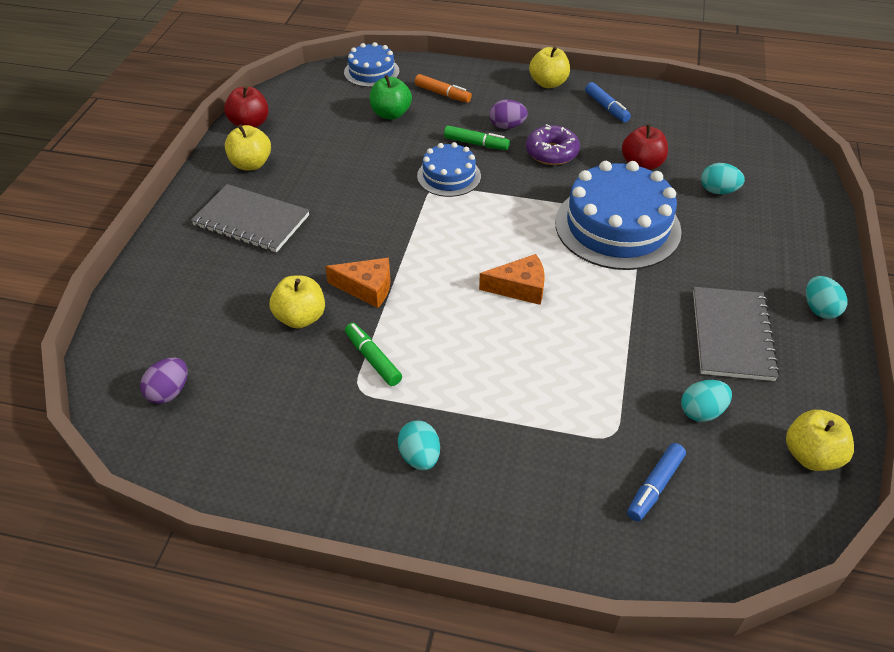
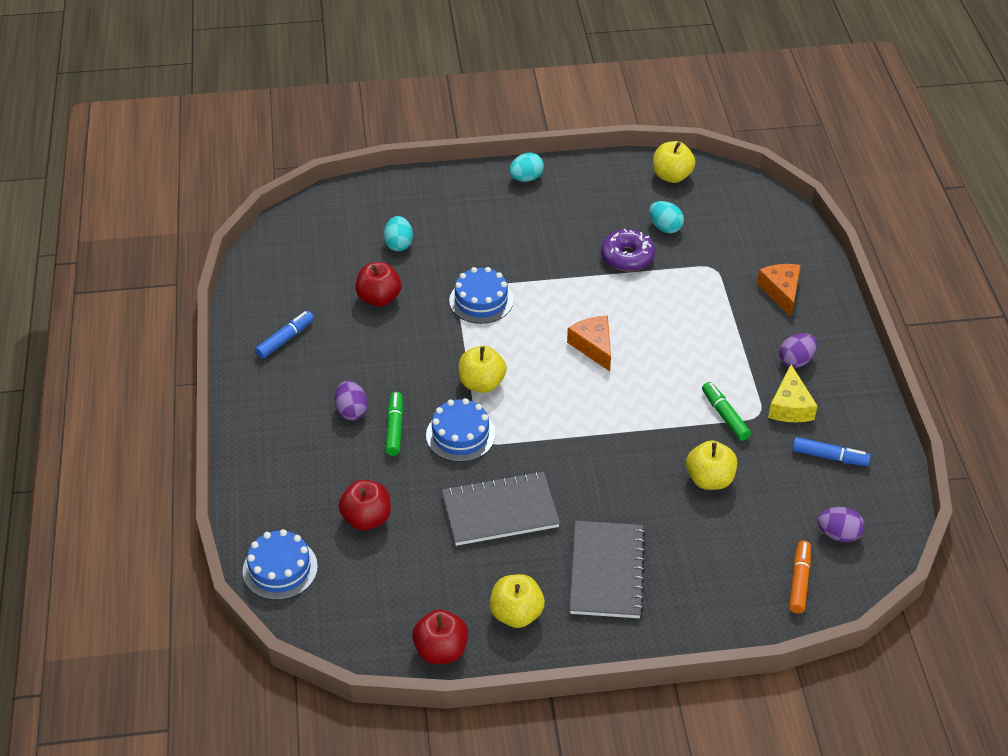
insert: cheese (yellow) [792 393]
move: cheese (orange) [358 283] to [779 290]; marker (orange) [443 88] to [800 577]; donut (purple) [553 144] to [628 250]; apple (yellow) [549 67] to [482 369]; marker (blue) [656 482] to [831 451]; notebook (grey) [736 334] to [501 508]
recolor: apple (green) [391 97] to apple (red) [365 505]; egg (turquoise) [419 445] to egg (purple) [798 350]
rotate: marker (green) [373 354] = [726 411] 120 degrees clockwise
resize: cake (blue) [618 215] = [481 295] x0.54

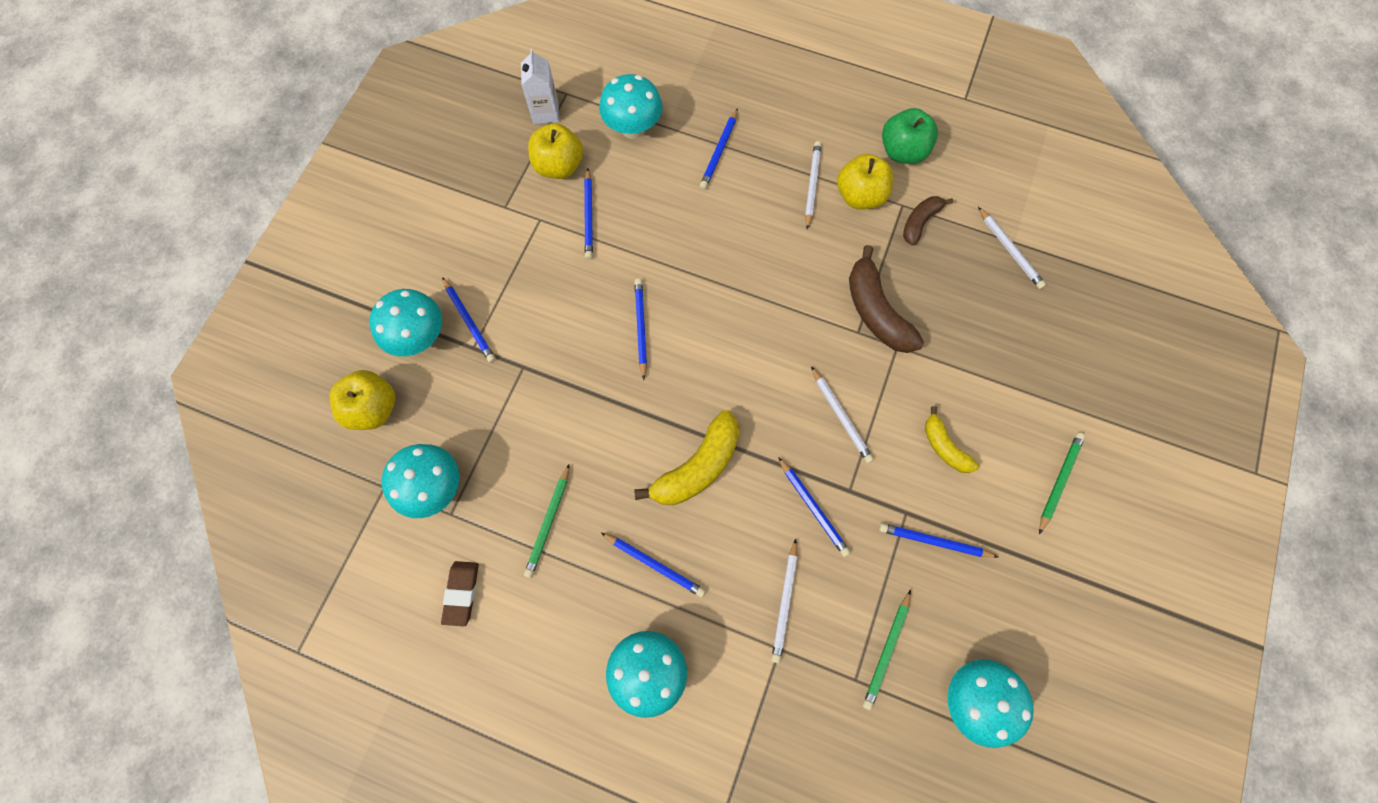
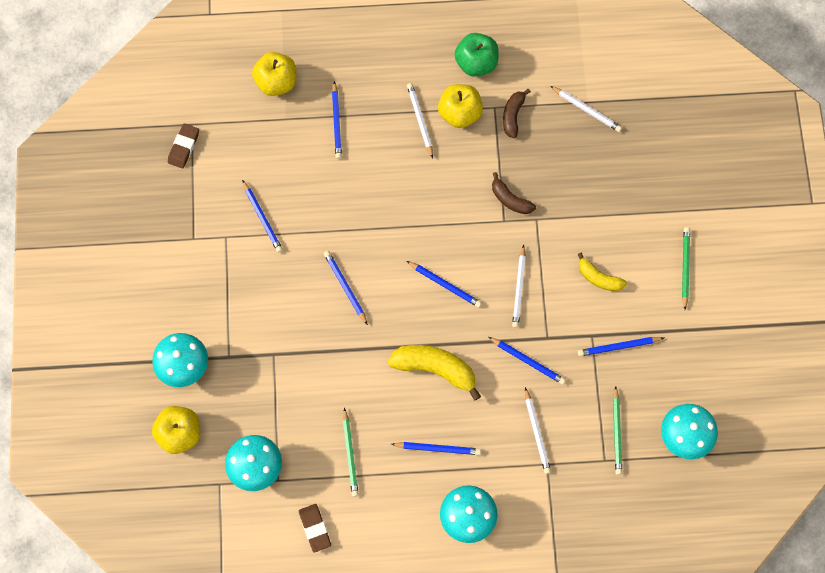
delete: mushroom (turquoise) [631 106]
move: pencil (blue) [469 320] to [444 284]; apple (yellow) [555 151] to [274 74]
replace: carton (white) [540 86] to eraser (brown) [183 145]
rotate: banana (yellow) [687 457] = [434 373] 90 degrees counterclockwise; pencil (white) [842 414] = [519 286] 60 degrees clockwise
resize: banana (brown) [886 299] = [514 193] x0.59

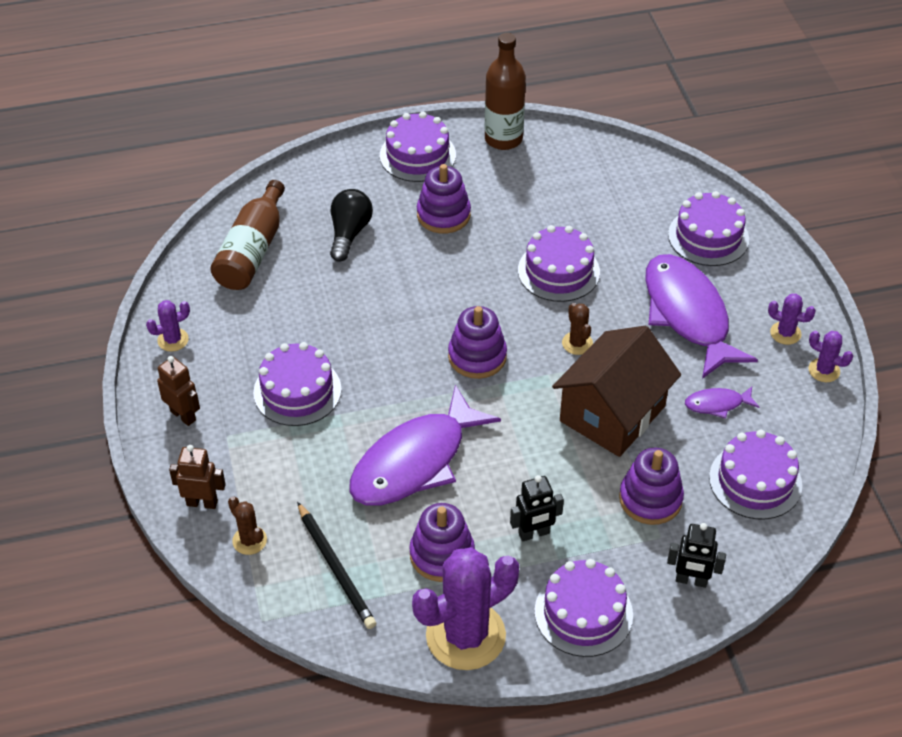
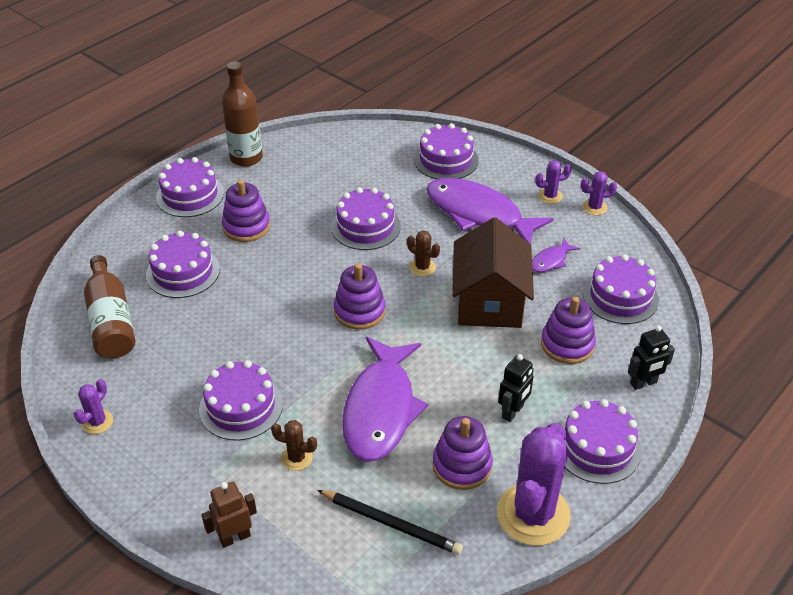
delete: robot (brown) [178 391]
move: cactus (brown) [247 525] to [294 445]
replace: light bulb (black) [351 225] to cake (purple) [183 264]

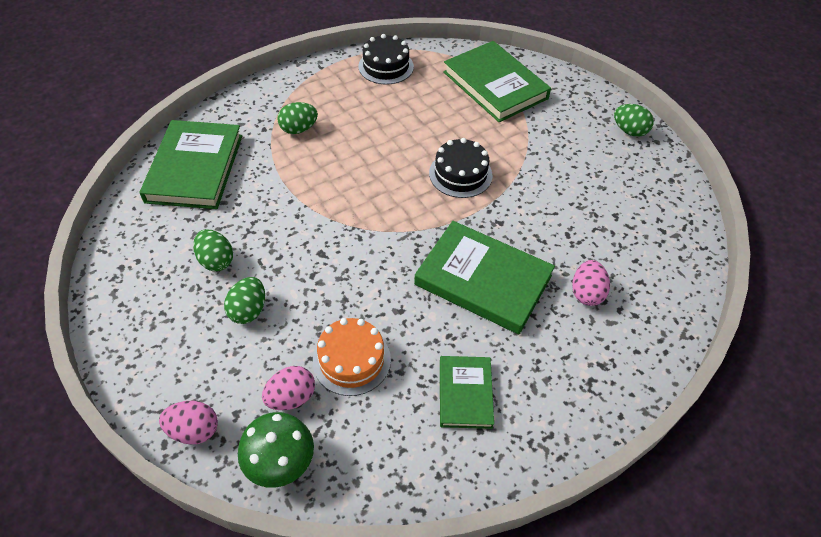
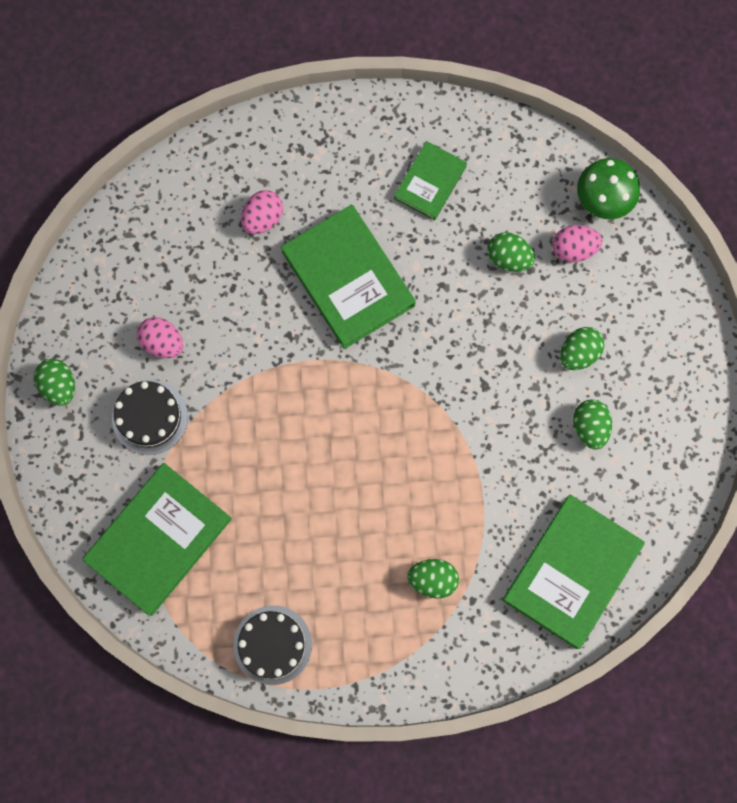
move: egg (pink) [188 423] to [160 337]; cake (black) [460 168] to [150 417]
replace: cake (orange) [352 357] to egg (green) [511 252]
rotate: book (green) [497 81] = [157 539] 45 degrees clockwise

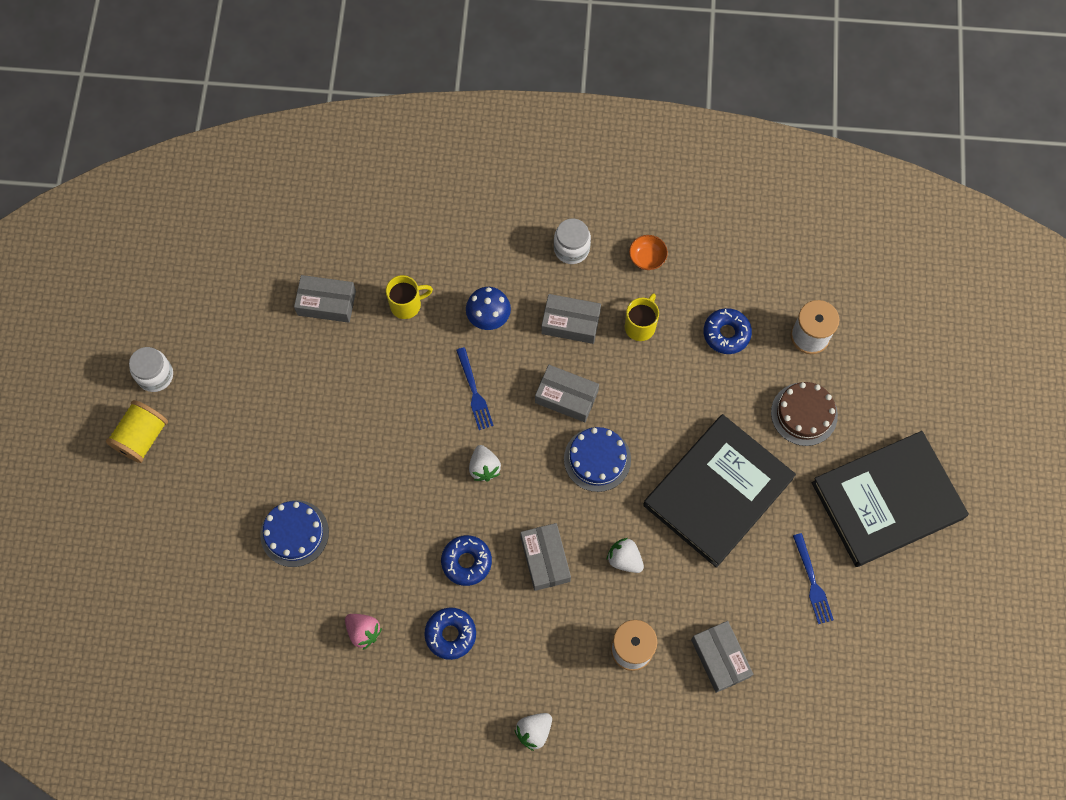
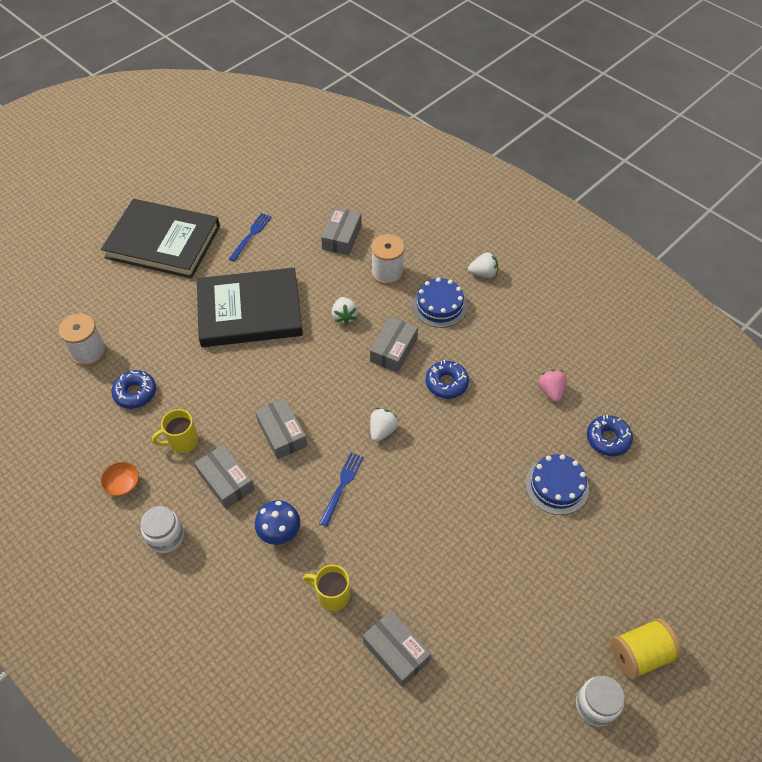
delete: cake (brown) [804 414]
move: donut (blue) [450 633] to [610 435]; cake (blue) [597 459] to [440 303]

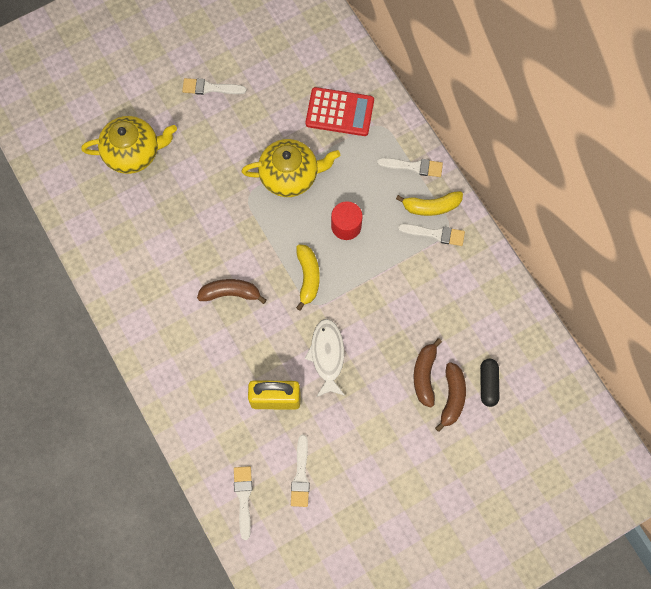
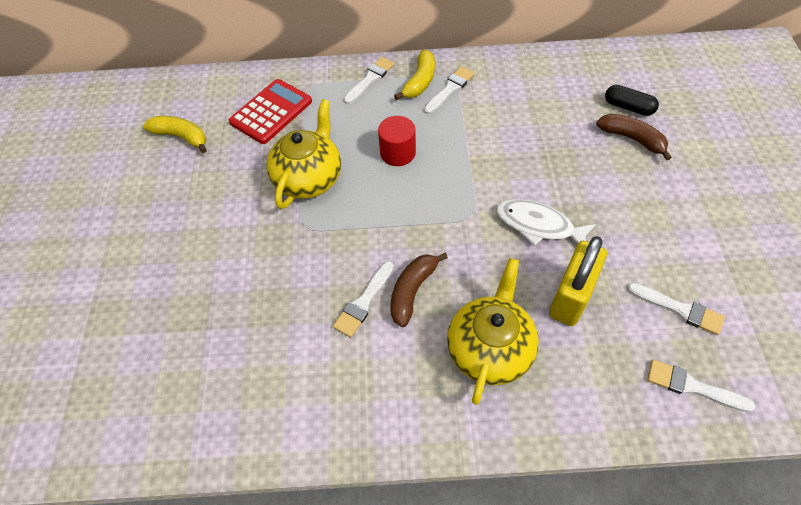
delete: banana (brown) [428 373]
move: teapot (yellow) [129 145] to [493 331]; brush (white) [214 86] to [363 299]; banana (yellow) [308 277] to [175 134]

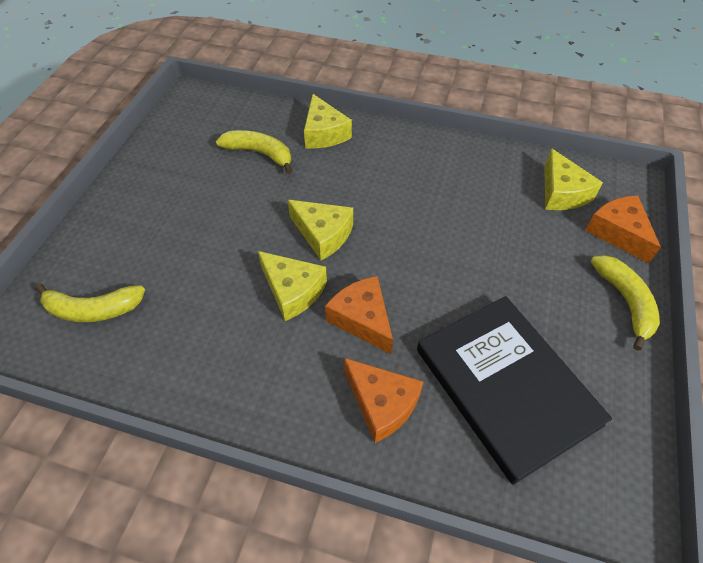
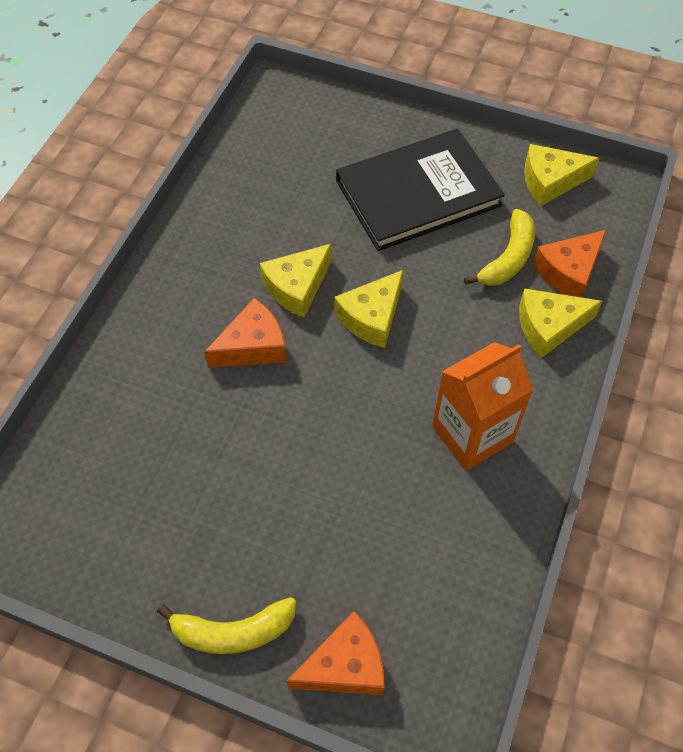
delete: banana (yellow) [90 302]
insert: carton (orange) [483 406]
move: cheese (orange) [384 400] to [569 264]; book (black) [514 390] to [420 190]; cheese (yellow) [573 179] to [562 175]

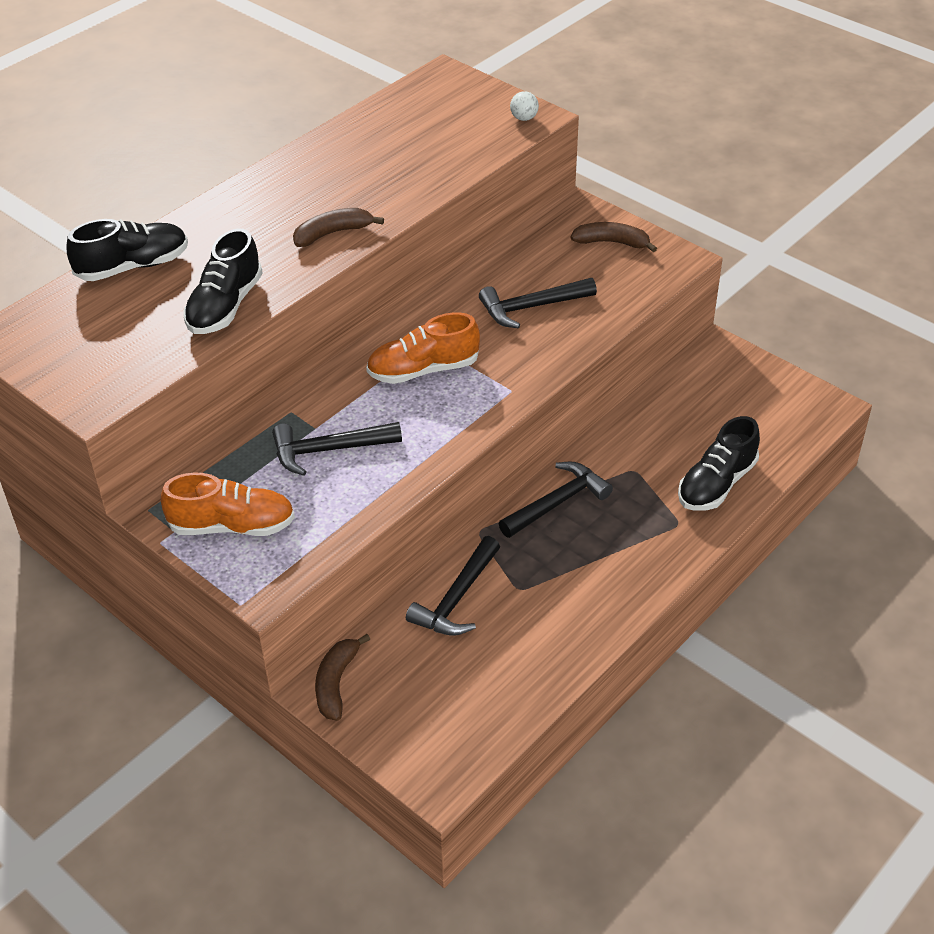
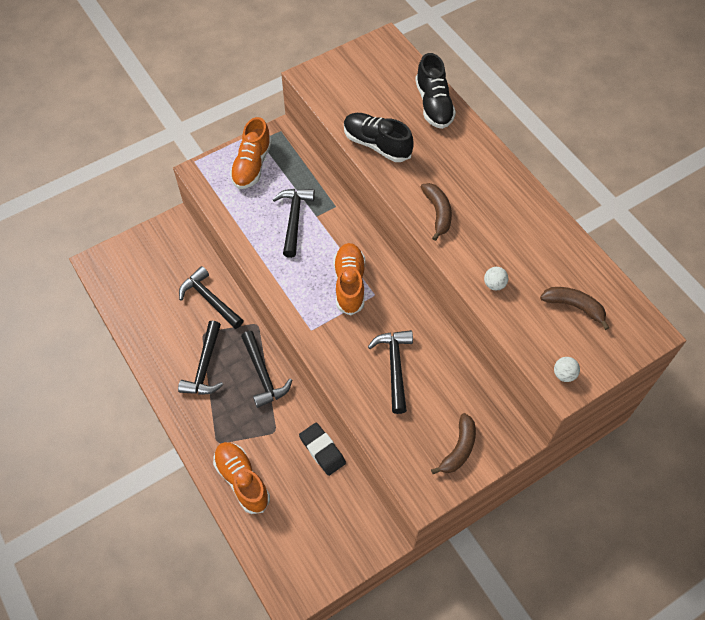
insert: hammer (black) [200 358]; eraser (black) [322 449]; ball (white) [496 278]
move: banana (brown) [342 677] to [574 308]
recolor: shoe (black) [719 463] to shoe (orange) [241 478]

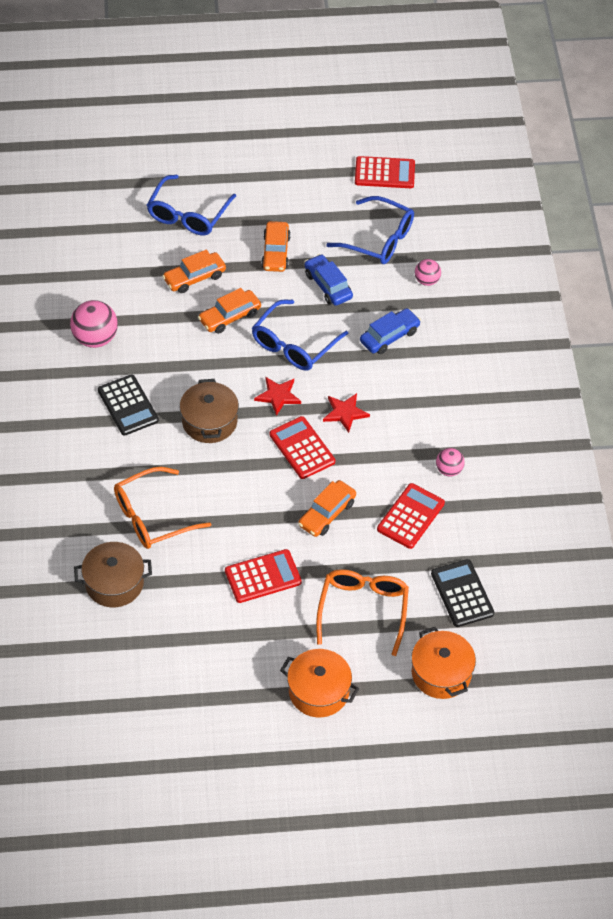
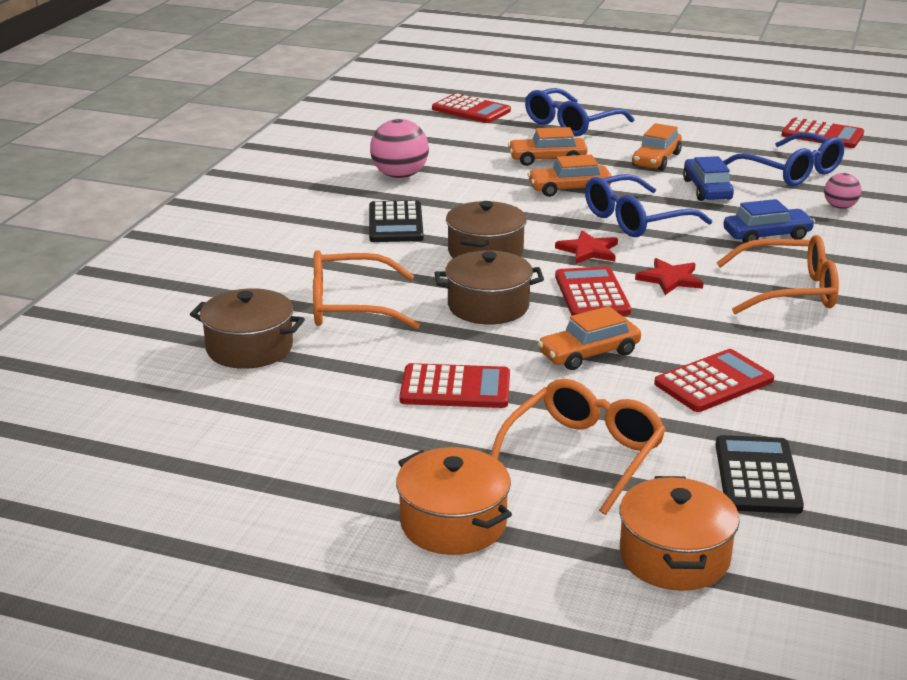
delete: ball (pink) [450 462]
insert: calculator (red) [471 108]; pot (brown) [489 287]; glasses (orange) [777 274]

